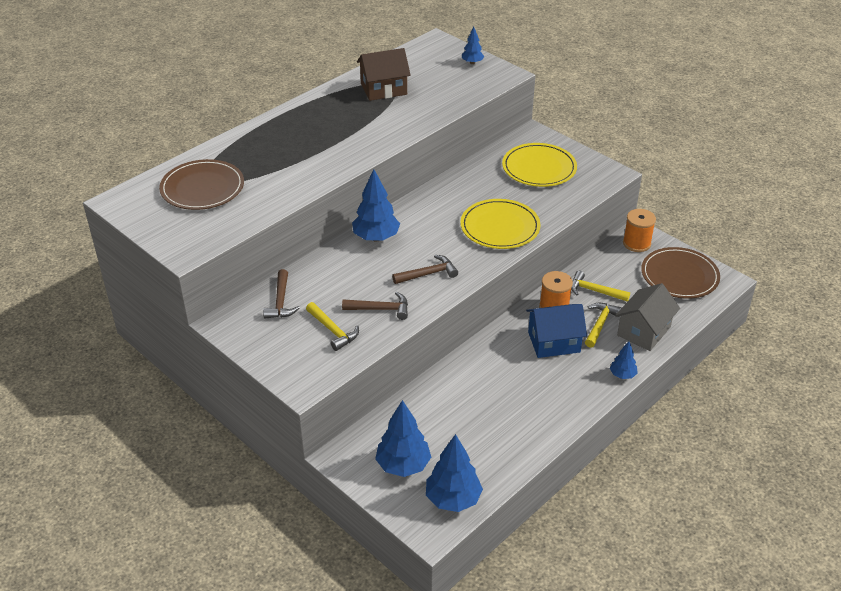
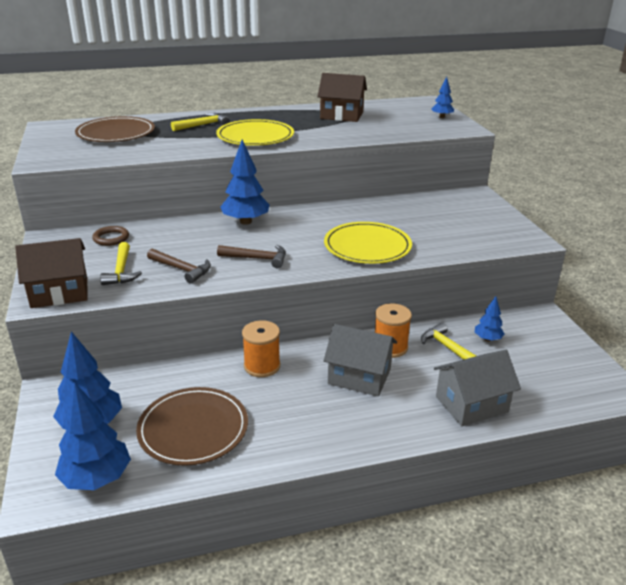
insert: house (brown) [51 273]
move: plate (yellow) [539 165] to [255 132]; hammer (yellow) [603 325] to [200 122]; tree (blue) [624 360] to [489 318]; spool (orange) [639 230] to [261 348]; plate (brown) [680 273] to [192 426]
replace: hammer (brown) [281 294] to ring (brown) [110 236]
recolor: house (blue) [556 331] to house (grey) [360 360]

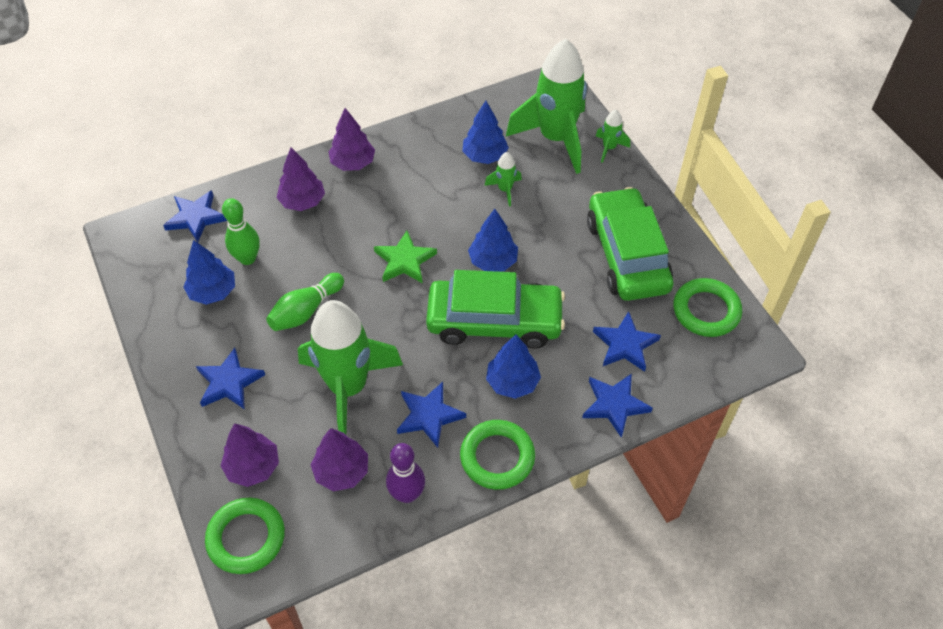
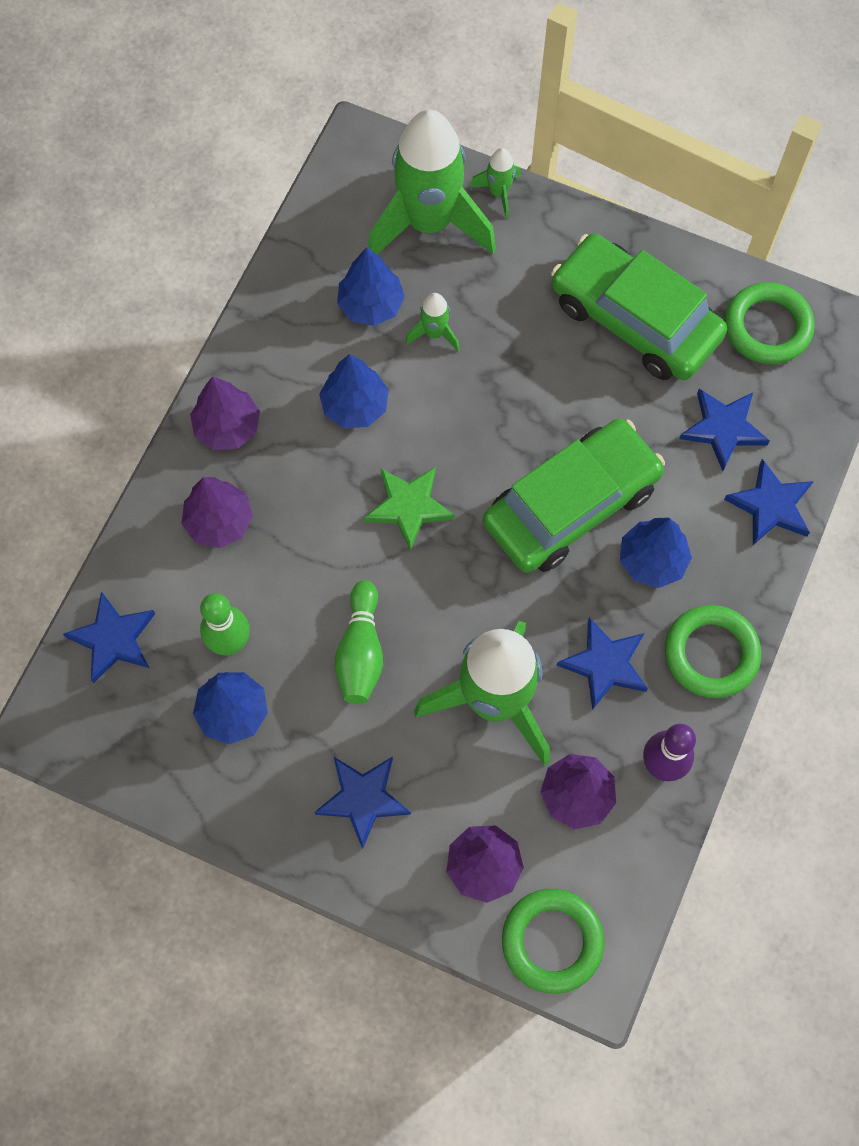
move: tree (blue) [493 240] to [354 391]

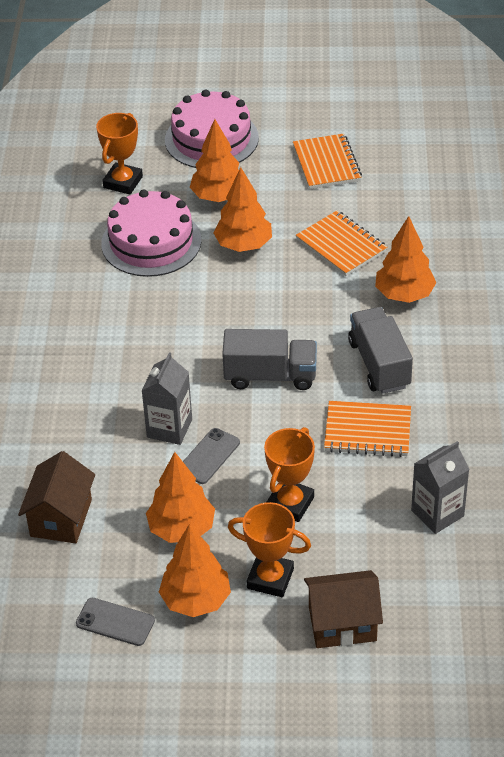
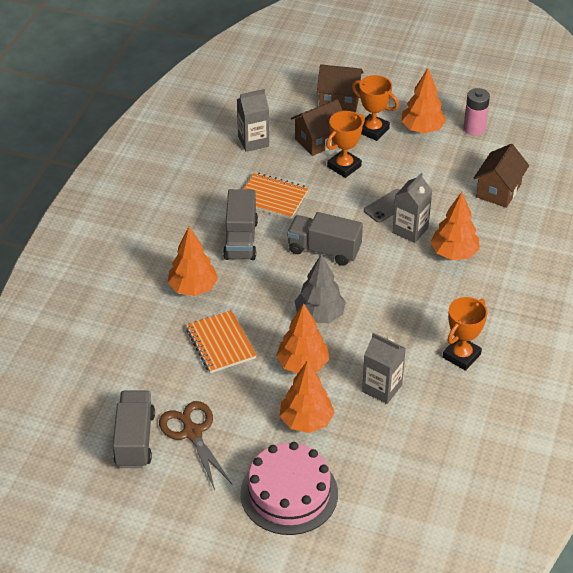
insert: truck (grey) [134 429]; house (brown) [317 127]; tree (grey) [320 288]
move: trophy (orange) [119 154] to [465 334]; tree (orange) [180 497] to [455 226]
replace: phone (grey) [115 622] to battery (pink) [476 112]; cake (pink) [151 233] to carton (grey) [384 368]; notebook (orange) [327 161] to scissors (brown) [195 445]

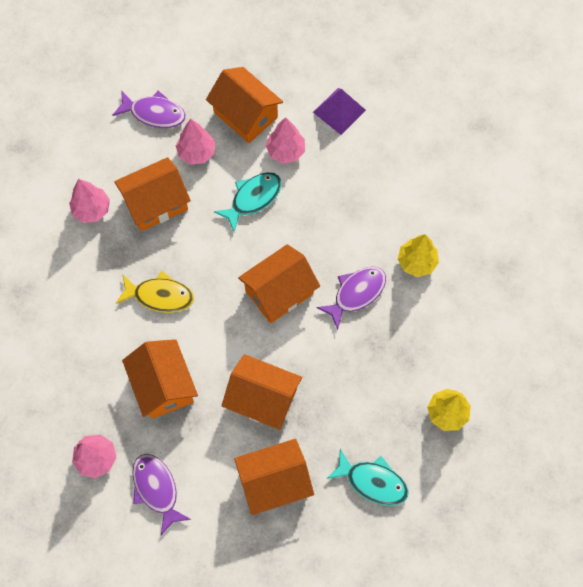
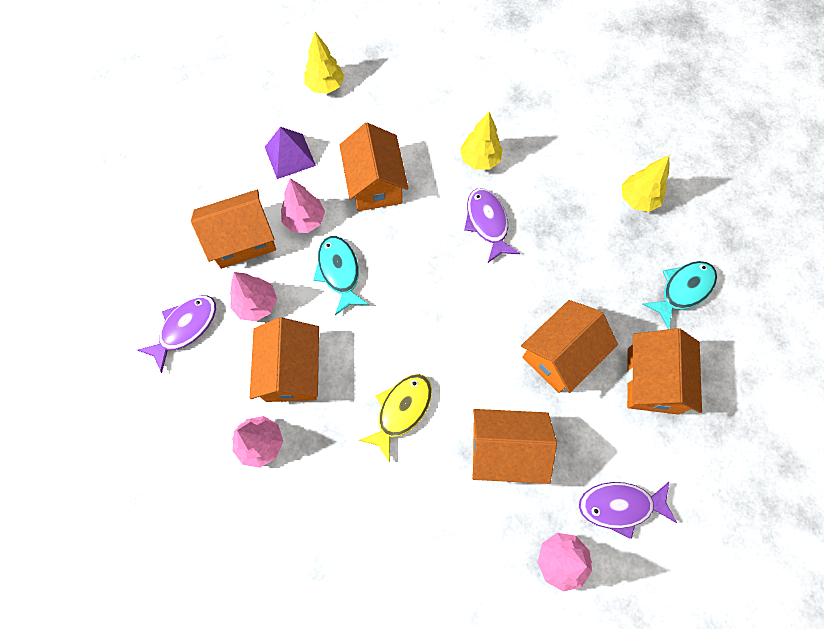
insert: tree (yellow) [324 63]
move: house (orange) [279 284] to [374 167]

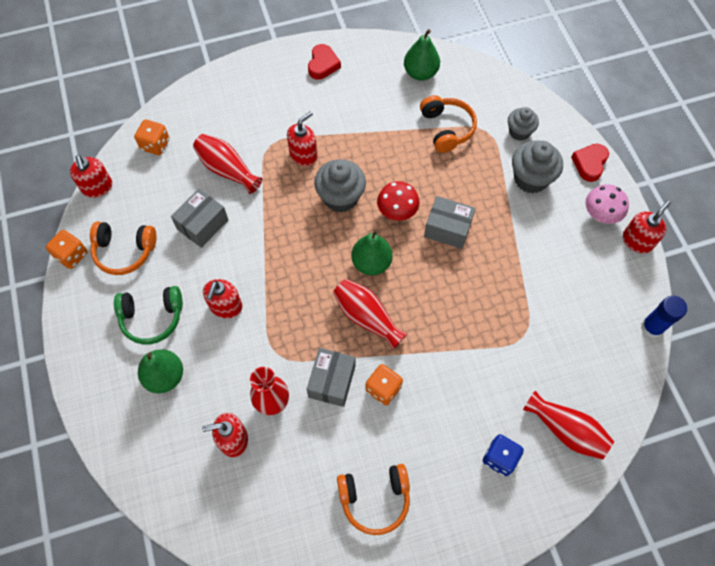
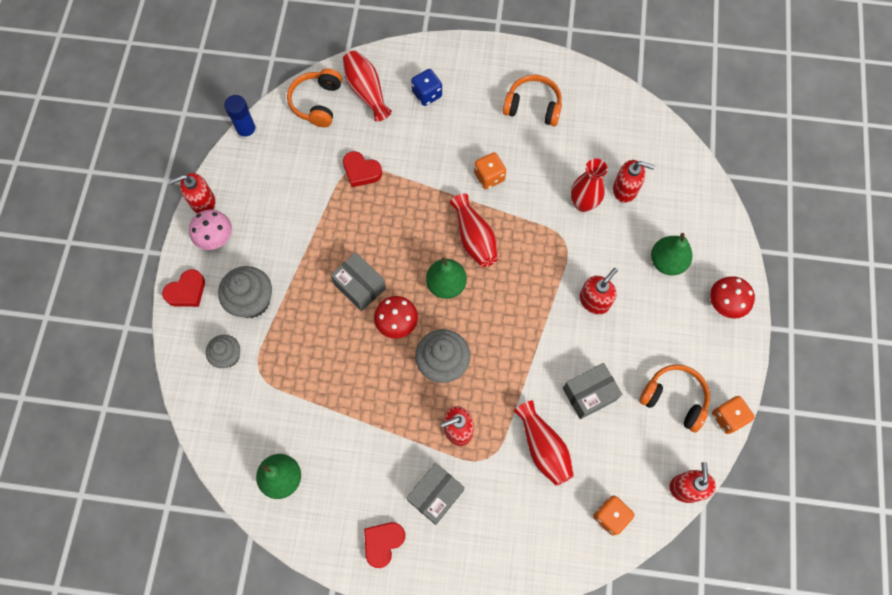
delete: headphones (green) [148 315]
insert: heart (red) [362 169]; mushroom (red) [732 297]
move: box (grey) [330 377] to [435 494]; headphones (orange) [448 124] to [314 98]

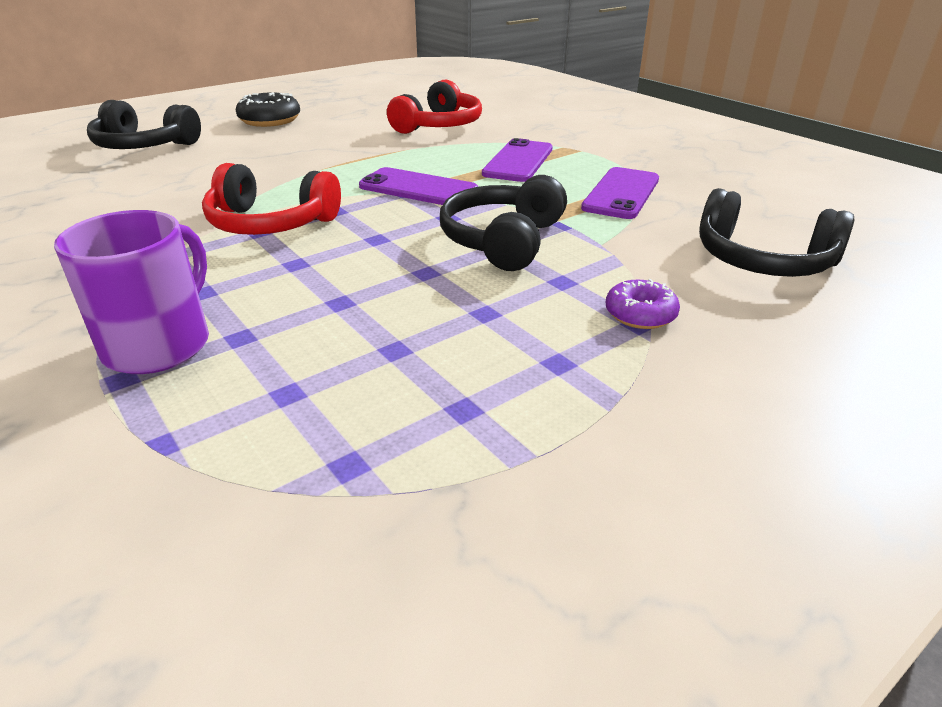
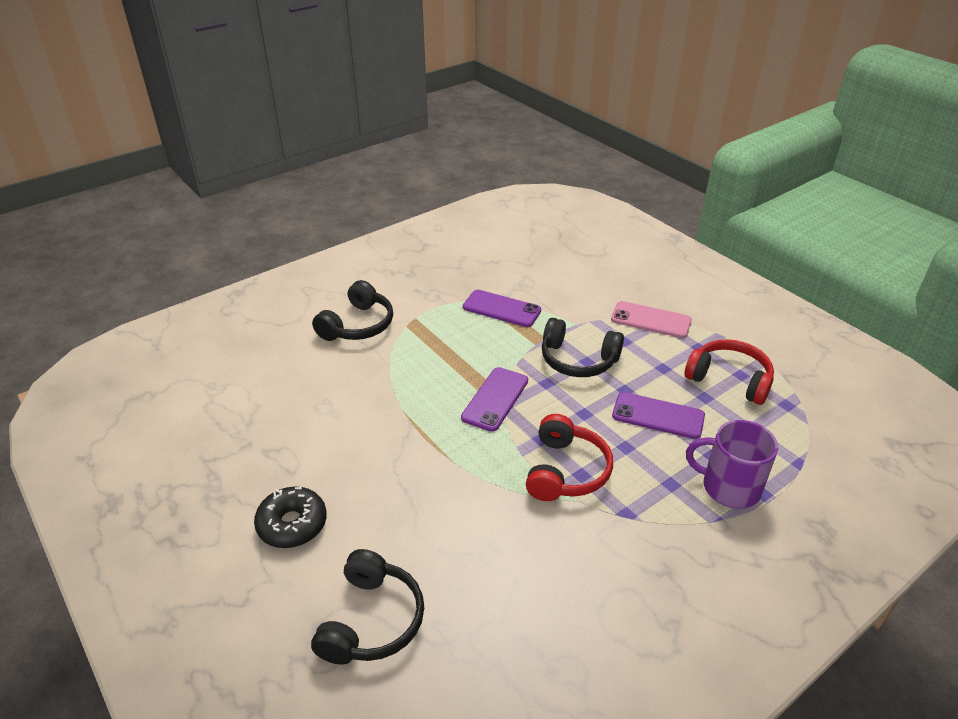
move: headphones (red) [434 107] to [729 372]; phone (purple) [517 160] to [658 415]; headphones (black) [776 232] to [352 310]
replace: donut (purple) [643 304] to phone (pink) [651 319]

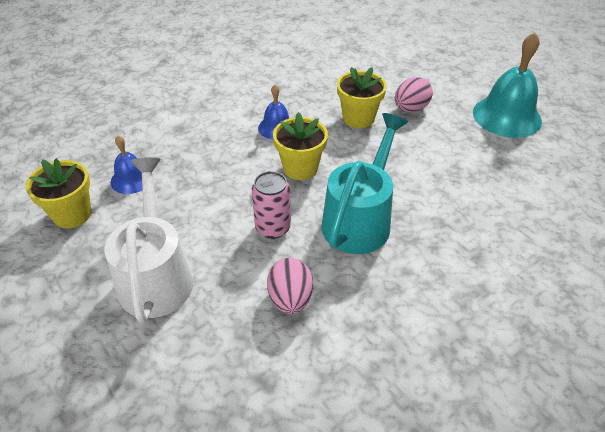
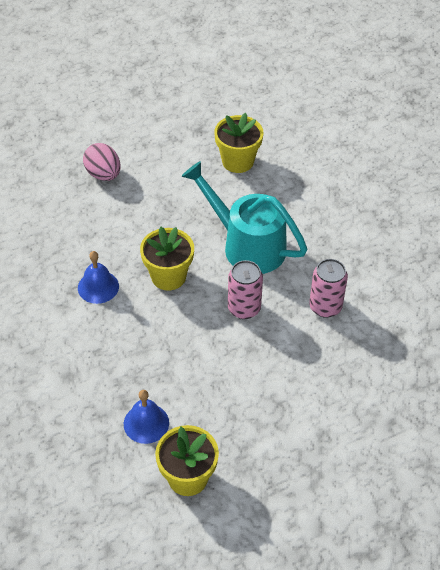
delete: watering can (white) [149 240]; bell (turquoise) [507 85]
move: flower pot (yellow) [362 97] to [239 143]
replace: egg (pink) [290 286] to can (pink) [328 288]

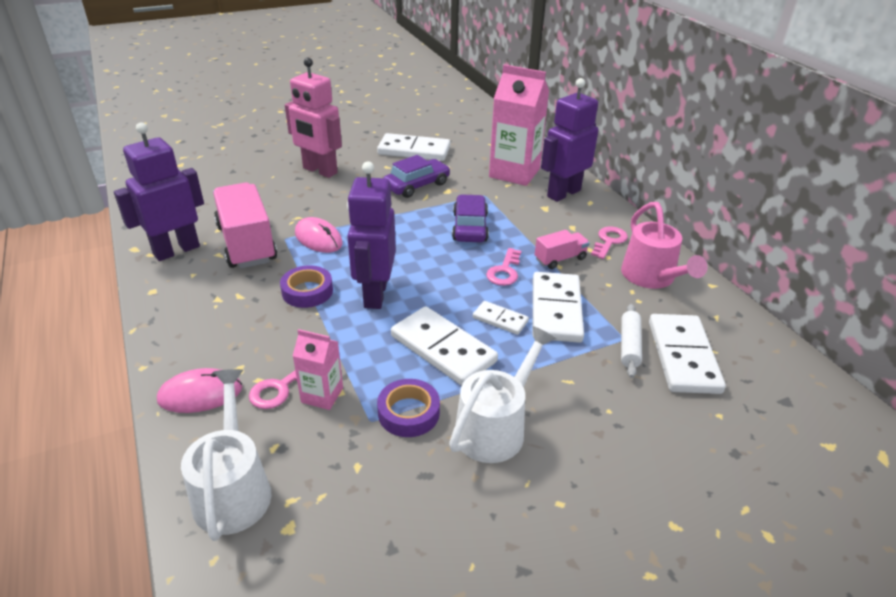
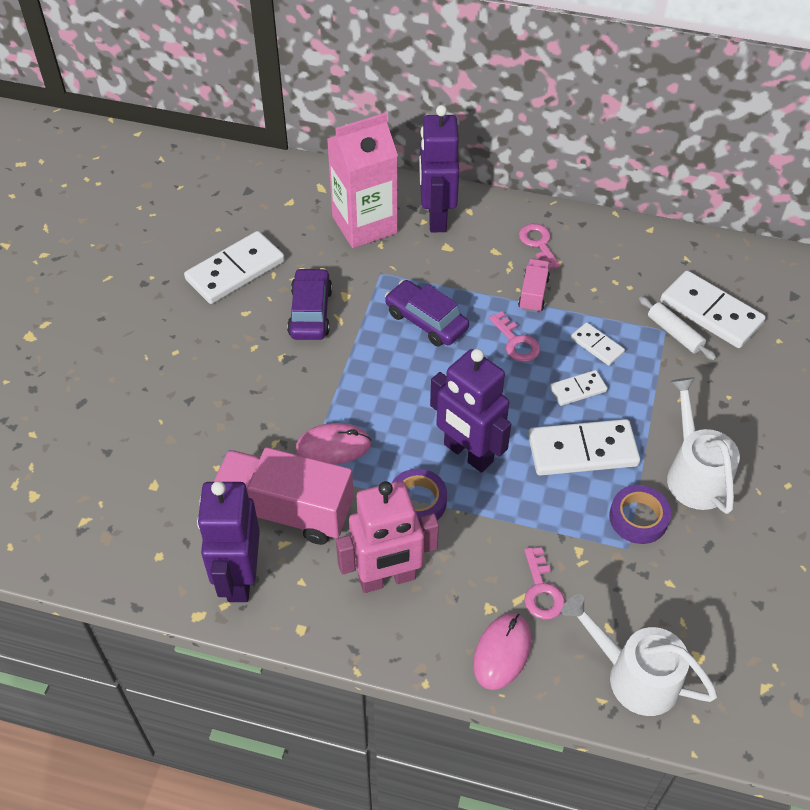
delete: carton (pink) [318 369]; watering can (pink) [664 245]
move: robot (pink) [313 118] to [387 537]
resize: domino (white) [558 307] = [598 344] x0.52

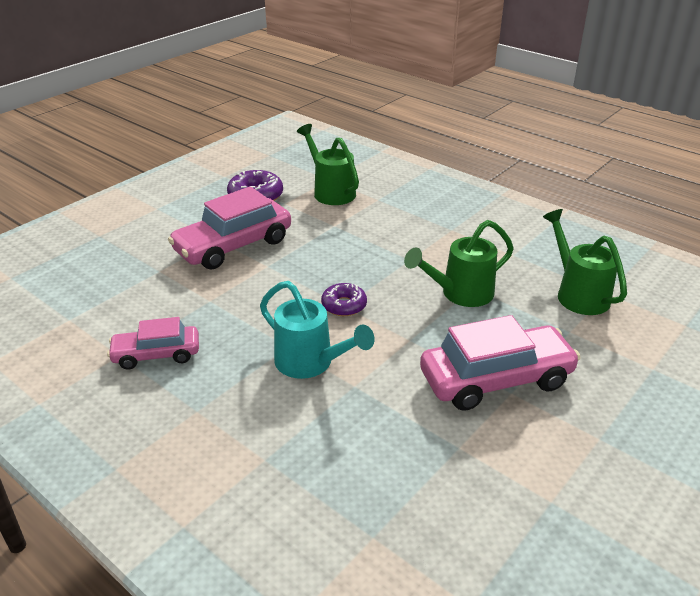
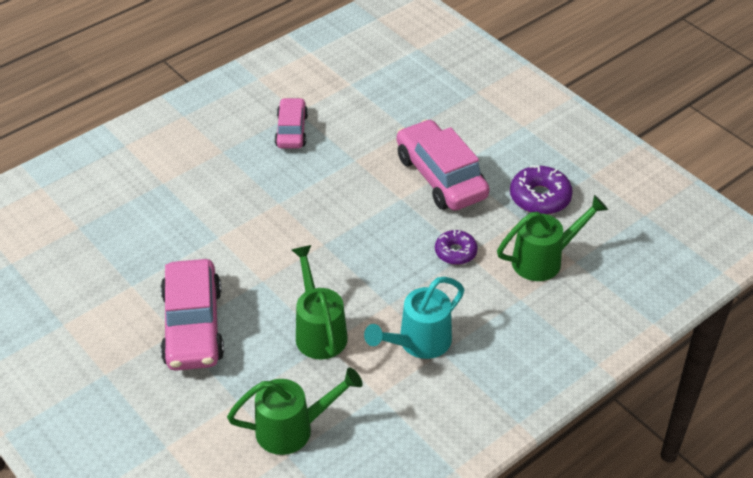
move: watering can (turquoise) [317 330] to [414 318]; donut (purple) [344 299] to [456 247]

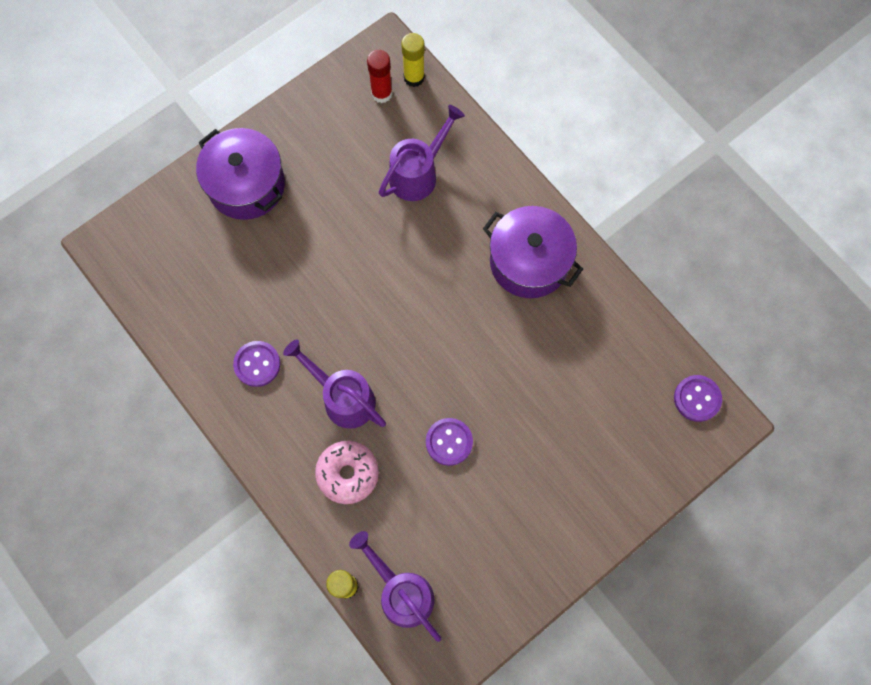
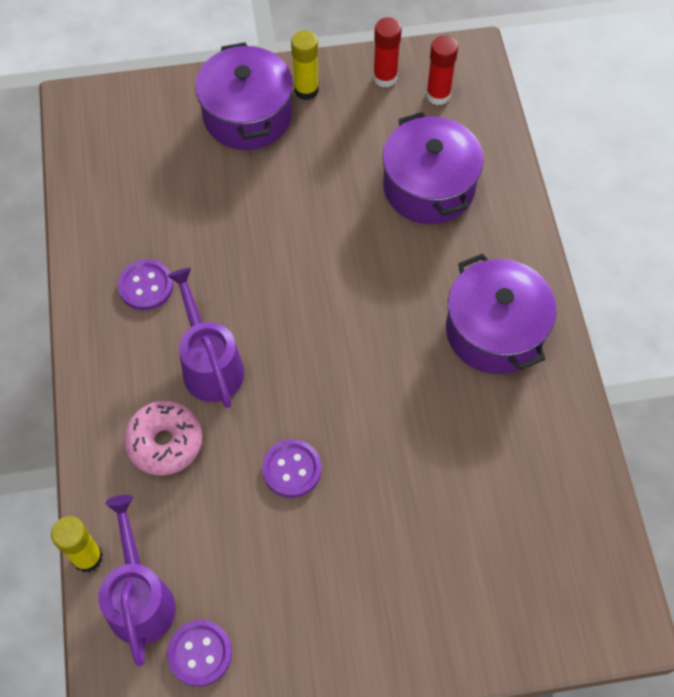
insert: glue stick (red) [387 52]
move: glue stick (yellow) [413 60] to [305 65]; button (purple) [698 398] to [199 653]
replace: watering can (purple) [422 153] to pot (purple) [433 168]

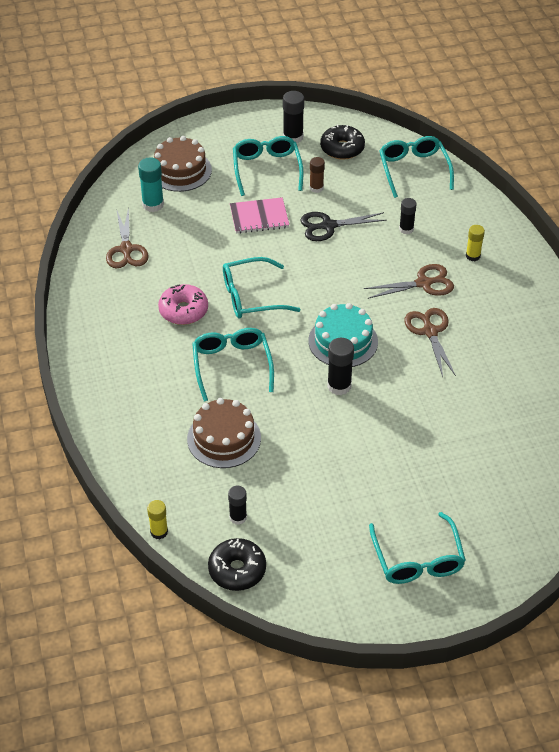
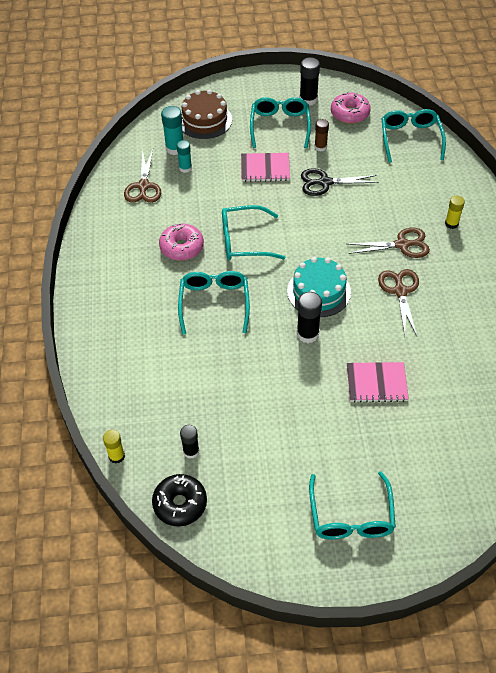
delete: cake (brown) [224 433]; glue stick (black) [407 216]
insert: glue stick (turquoise) [184 156]; notebook (pink) [378 382]
recolor: donut (black) [342 142] to donut (pink) [351 108]

